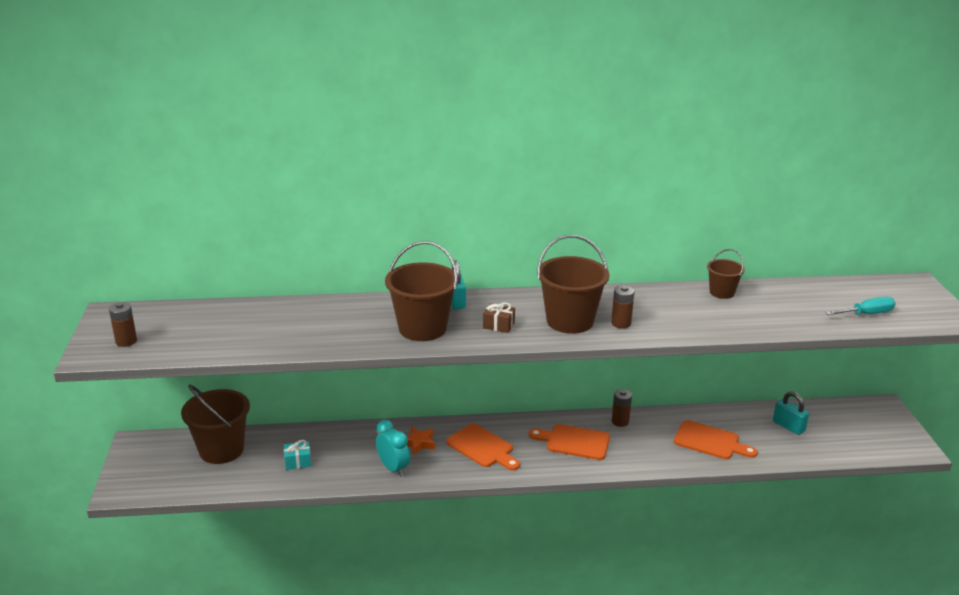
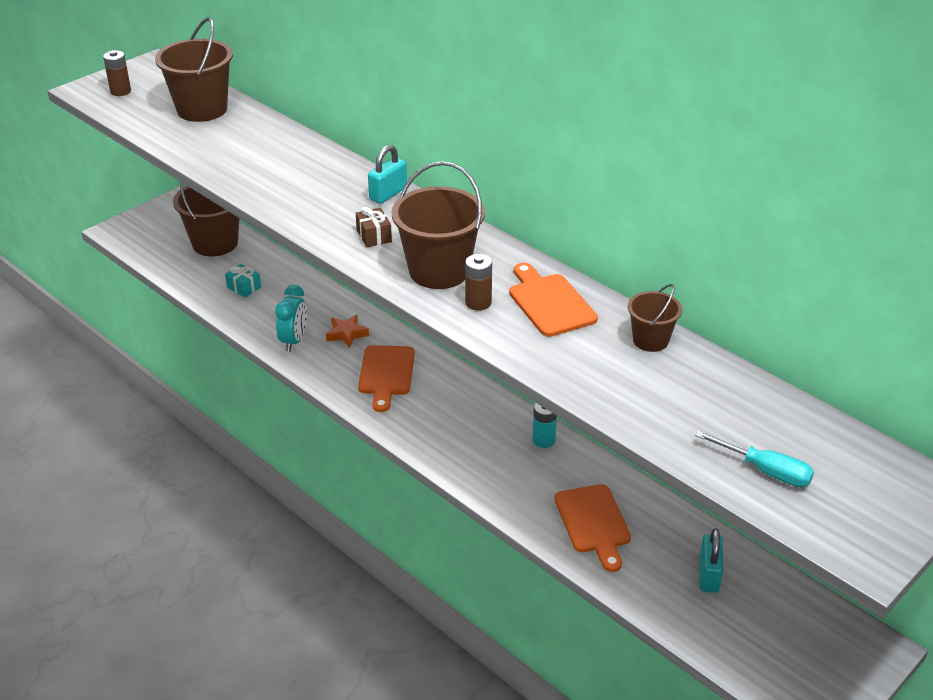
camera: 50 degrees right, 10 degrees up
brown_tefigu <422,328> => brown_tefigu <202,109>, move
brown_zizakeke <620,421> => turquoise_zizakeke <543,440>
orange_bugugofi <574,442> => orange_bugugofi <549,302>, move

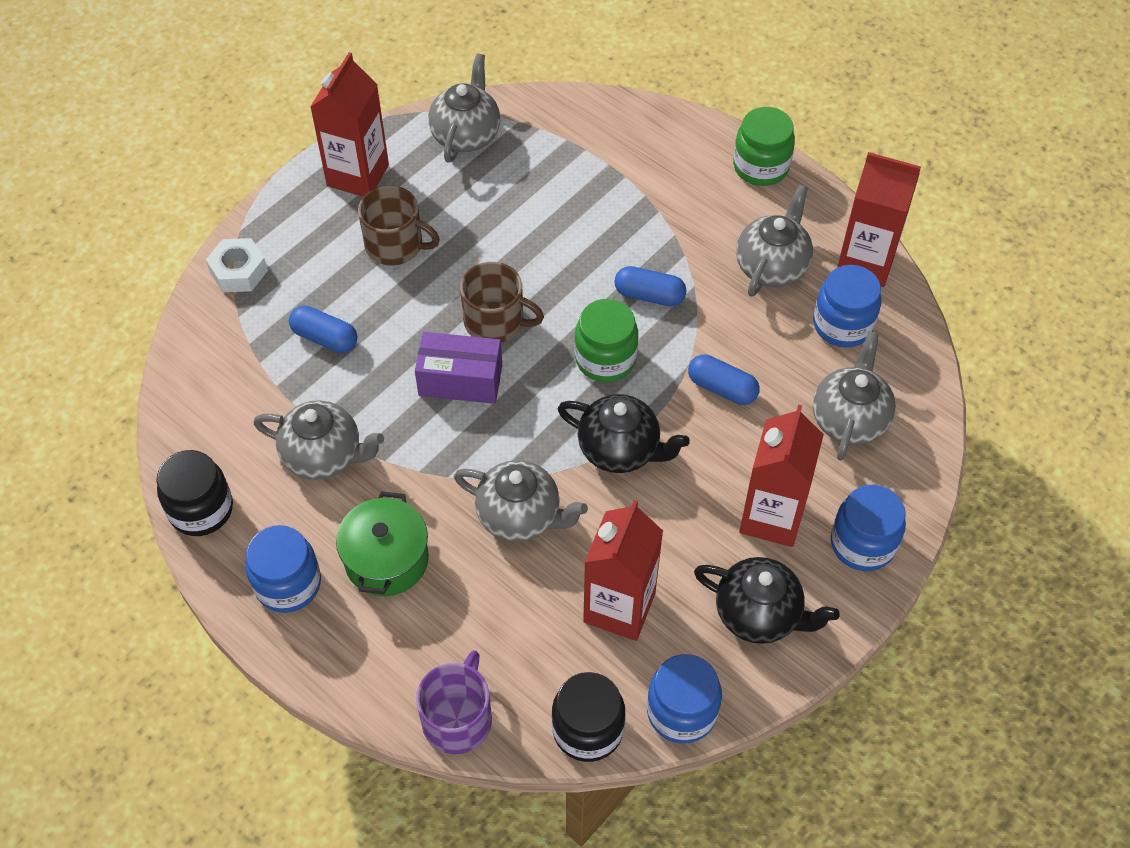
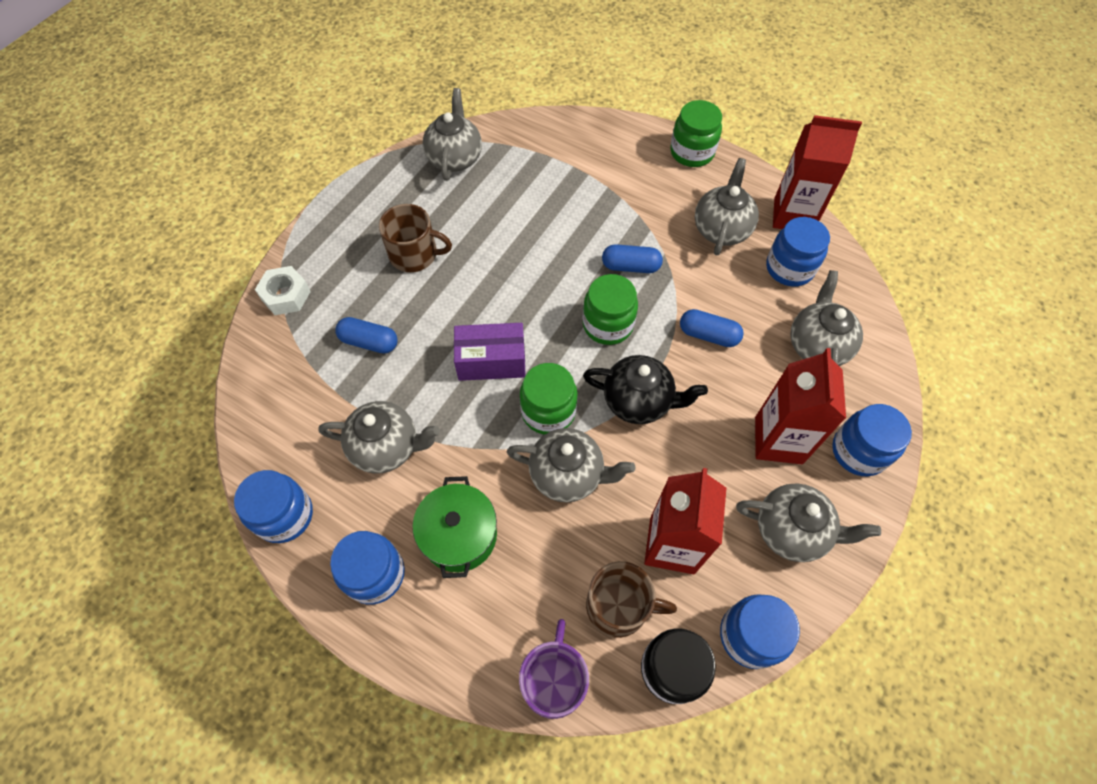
camera: 10 degrees left, 5 degrees up
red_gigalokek <358,175> => nothing
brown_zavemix <495,321> => brown_zavemix <619,606>, move
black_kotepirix <201,509> => blue_kotepirix <284,515>
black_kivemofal <759,614> => grey_kivemofal <791,530>
nothing => green_kotepirix <548,411>

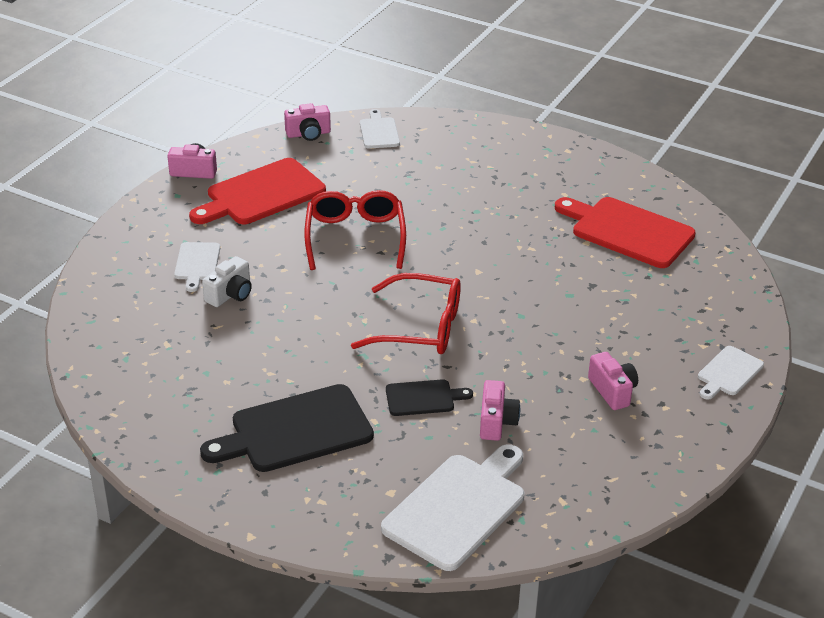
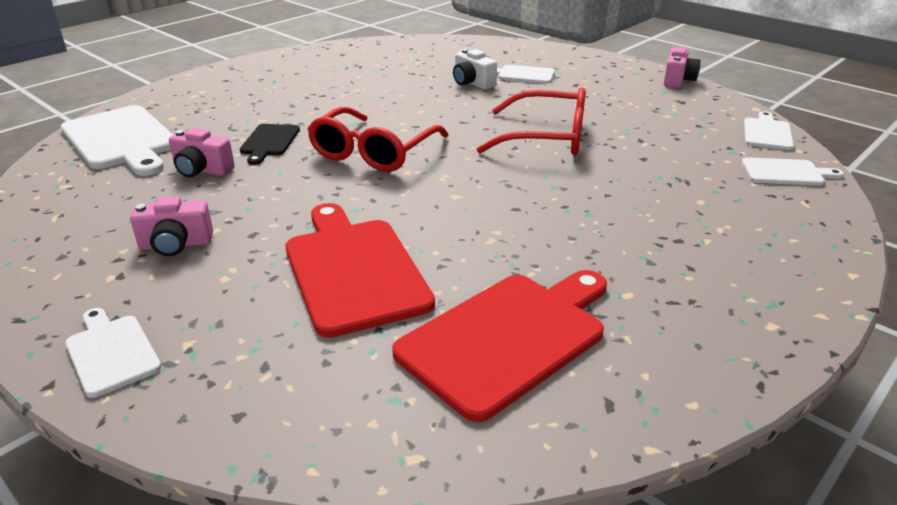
camera: 105 degrees right, 5 degrees down
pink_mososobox <308,134> => white_bugugofi <767,133>
red_bugugofi <261,194> => red_bugugofi <354,270>, move
black_bugugofi <295,430> => nothing

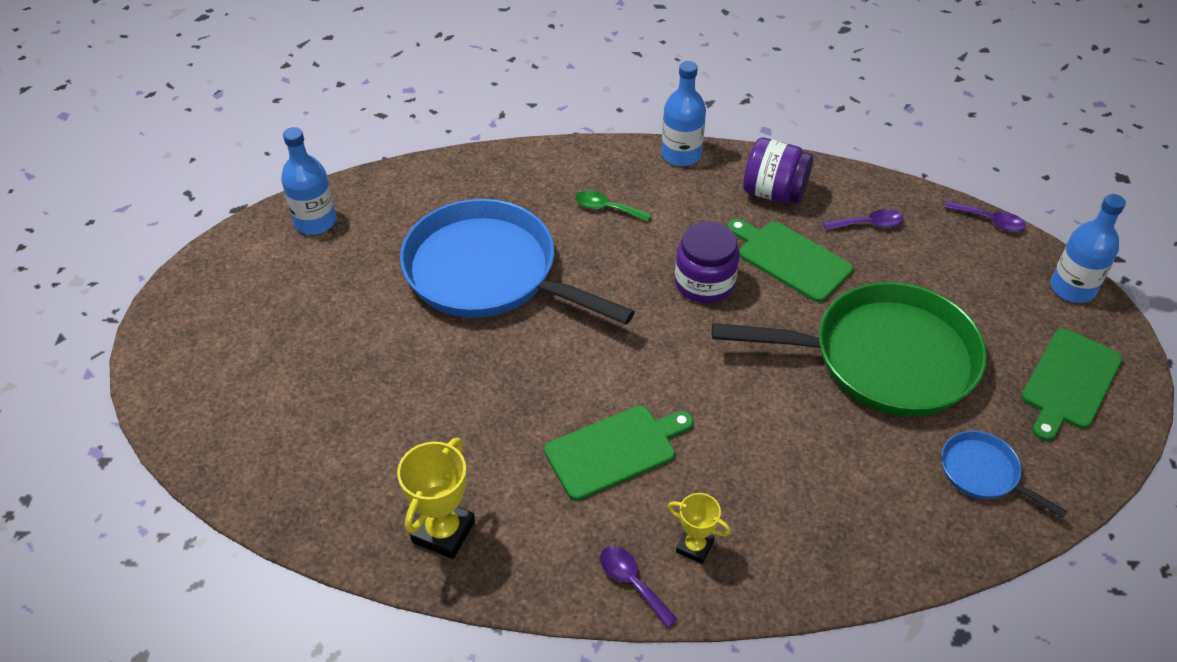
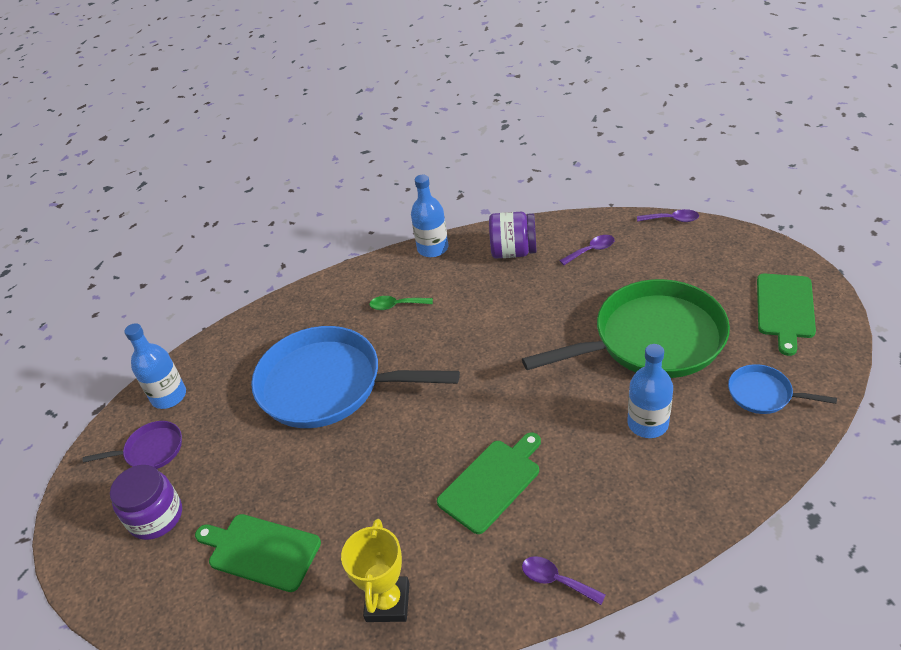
camera: 15 degrees left, 5 degrees down
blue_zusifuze <1072,288> => blue_zusifuze <647,423>, move
green_bugugofi <790,259> => green_bugugofi <260,551>, move
purple_kotepirix <704,283> => purple_kotepirix <156,516>, move
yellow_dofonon <694,547> => nothing
nothing => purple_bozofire <151,450>

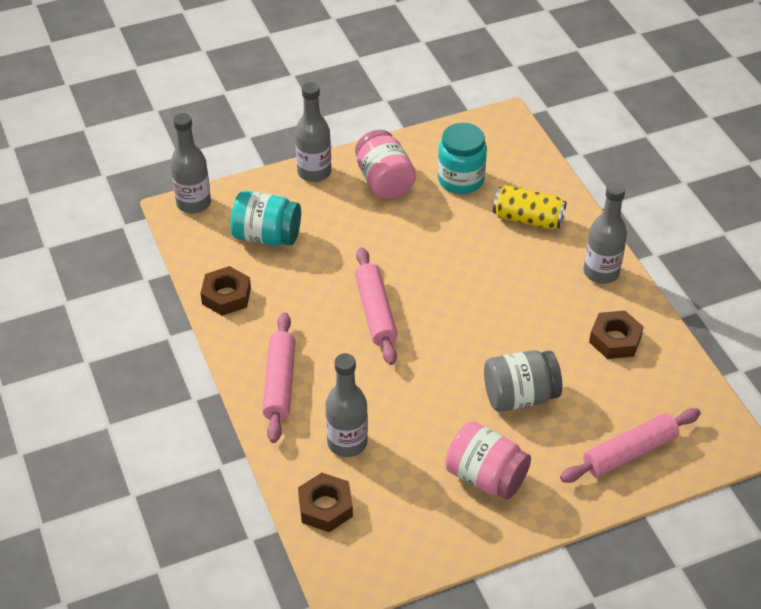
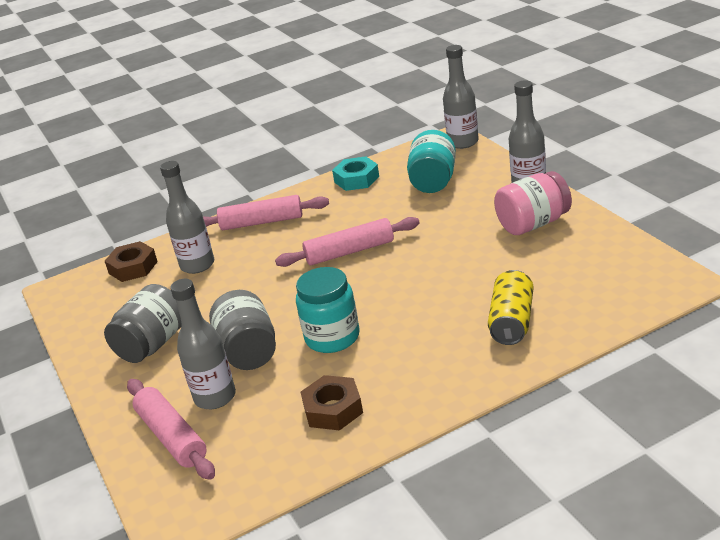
camera: 90 degrees right, 15 degrees down
turquoise_kotepirix <460,180> => turquoise_kotepirix <332,337>, move
grey_zusifuze <601,272> => grey_zusifuze <215,397>, move
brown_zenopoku <226,296> => turquoise_zenopoku <356,179>
pink_kotepirix <485,477> => grey_kotepirix <152,344>

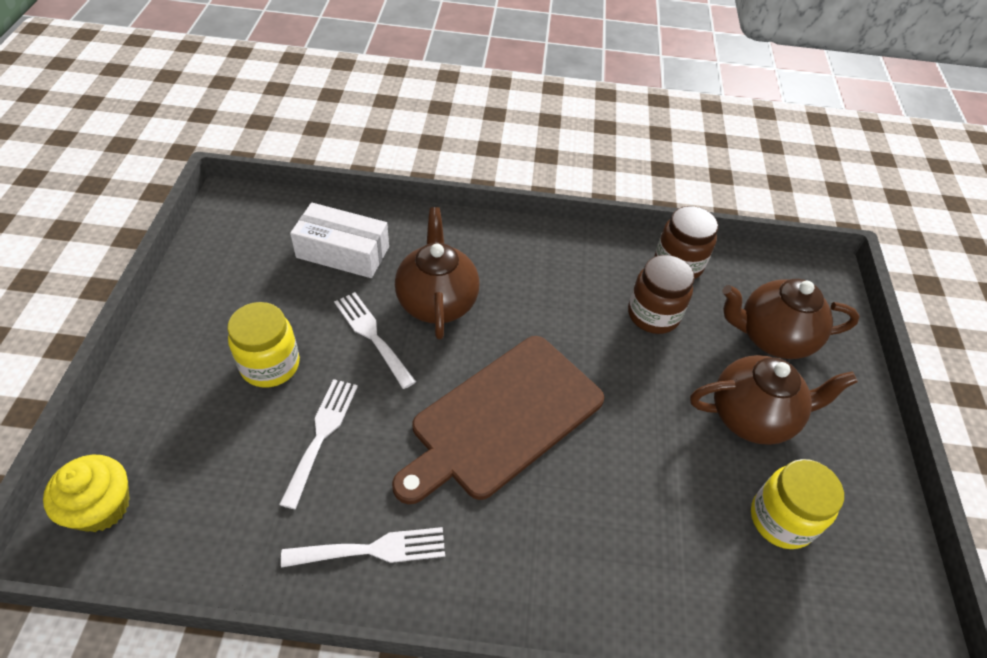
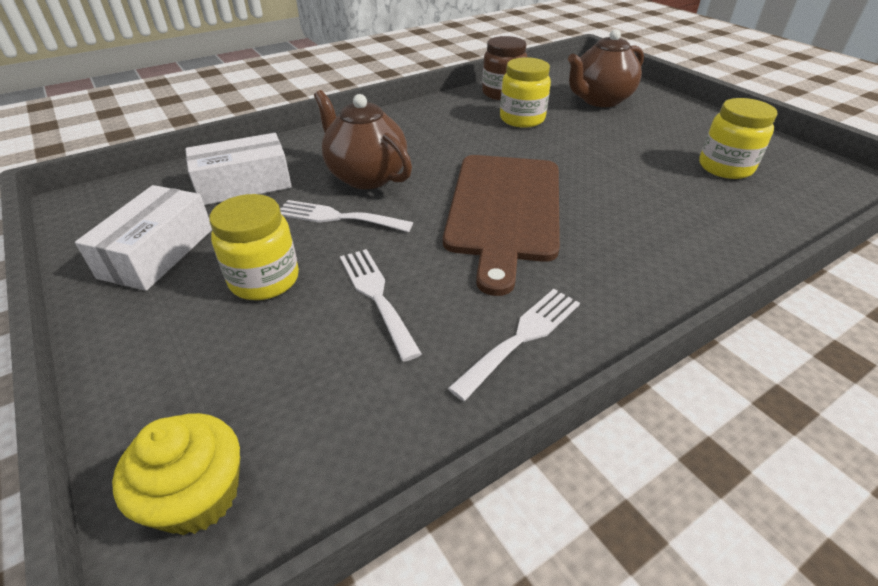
camera: 35 degrees left, 10 degrees down
brown_kotepirix <653,314> => yellow_kotepirix <522,119>
brown_kivemofal <752,417> => nothing
nothing => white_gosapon <158,253>

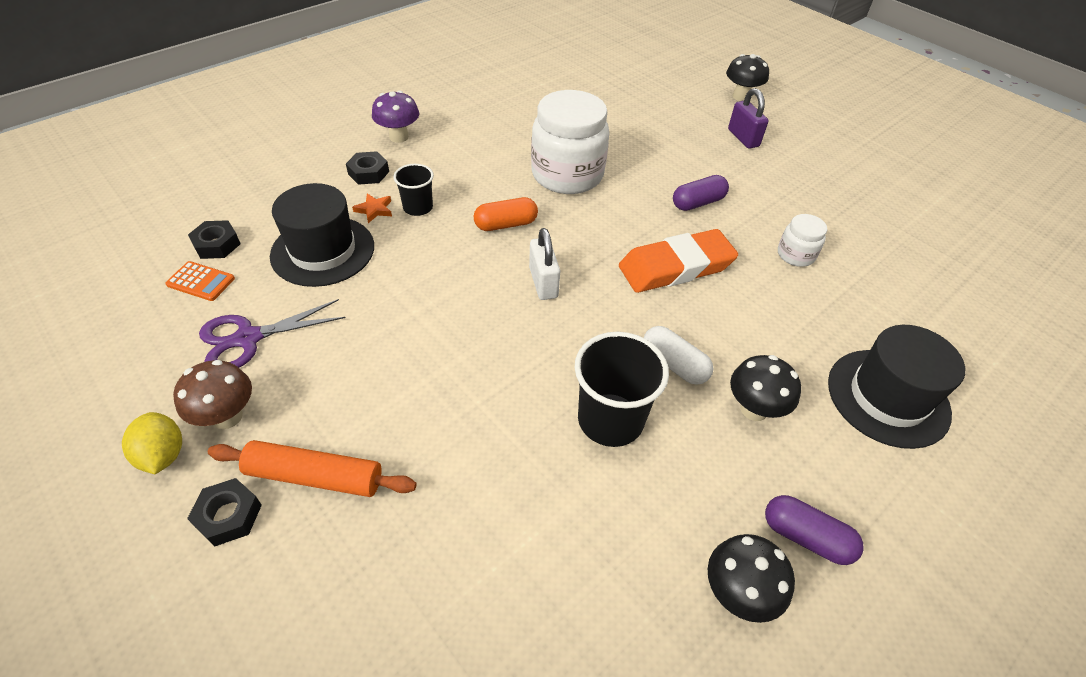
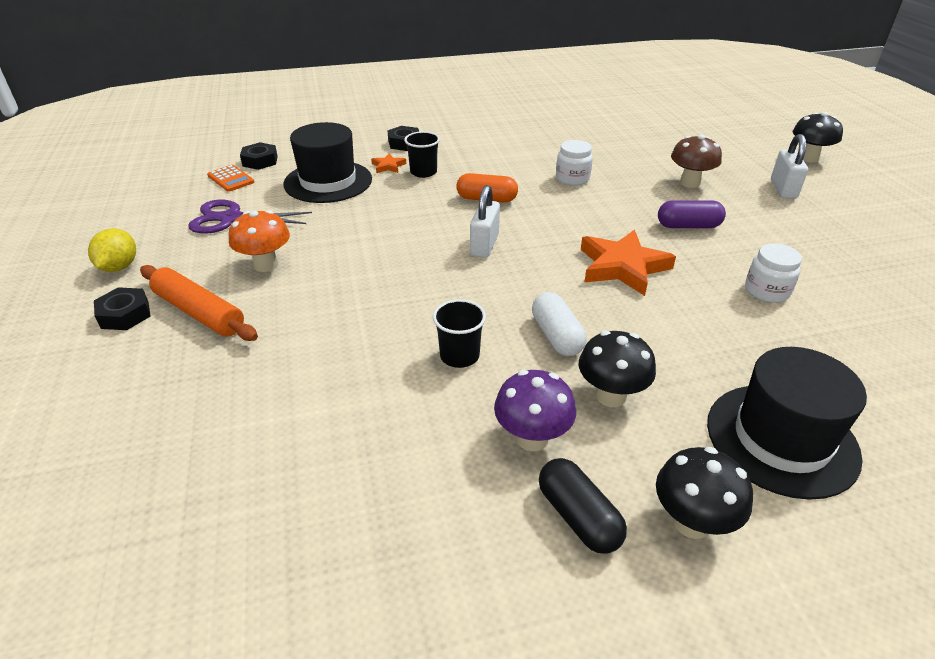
camera: 30 degrees right, 10 degrees down
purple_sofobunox <743,138> => white_sofobunox <783,189>
white_kotepirix <567,175> => white_kotepirix <572,178>, x0.48
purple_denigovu <399,137> => purple_denigovu <532,438>, move
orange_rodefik <676,267> => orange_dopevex <622,267>
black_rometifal <610,420> => black_rometifal <459,356>, x0.59
brown_denigovu <227,416> => brown_denigovu <690,183>, move
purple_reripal <806,537> => black_reripal <578,517>
black_denigovu <737,593> => black_denigovu <691,522>, move
nothing => orange_denigovu <266,265>

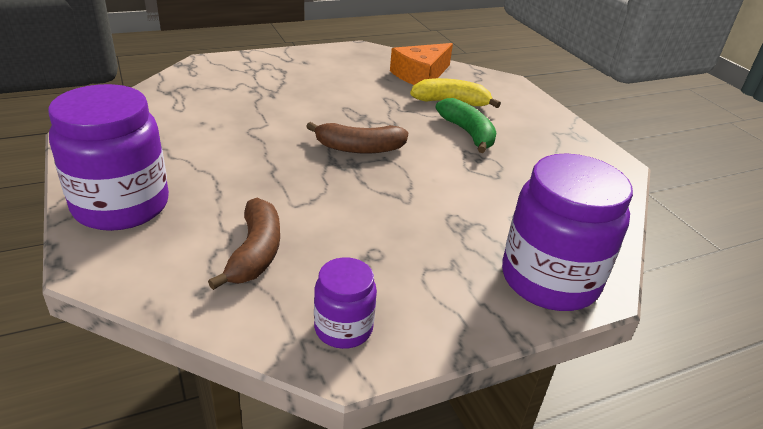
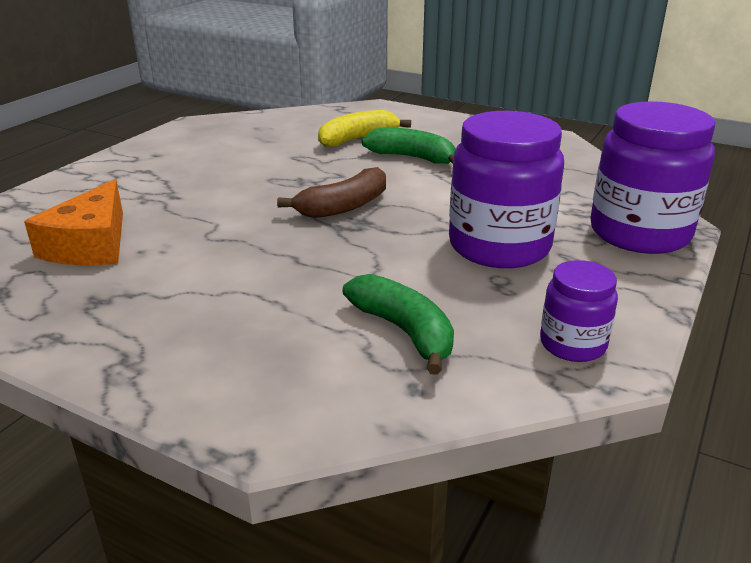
camera: 35 degrees left, 5 degrees down
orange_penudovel <420,75> => orange_penudovel <90,245>, move
purple_kotepirix <121,206> => purple_kotepirix <499,246>, move
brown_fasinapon <255,252> => green_fasinapon <404,331>

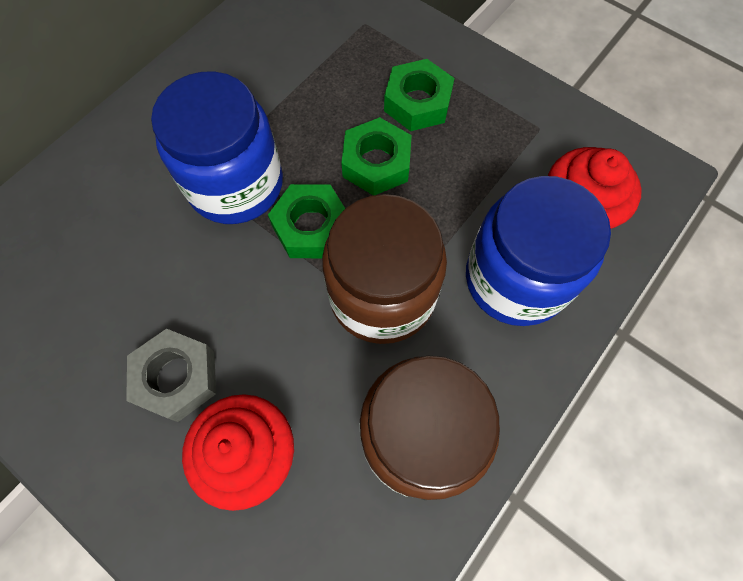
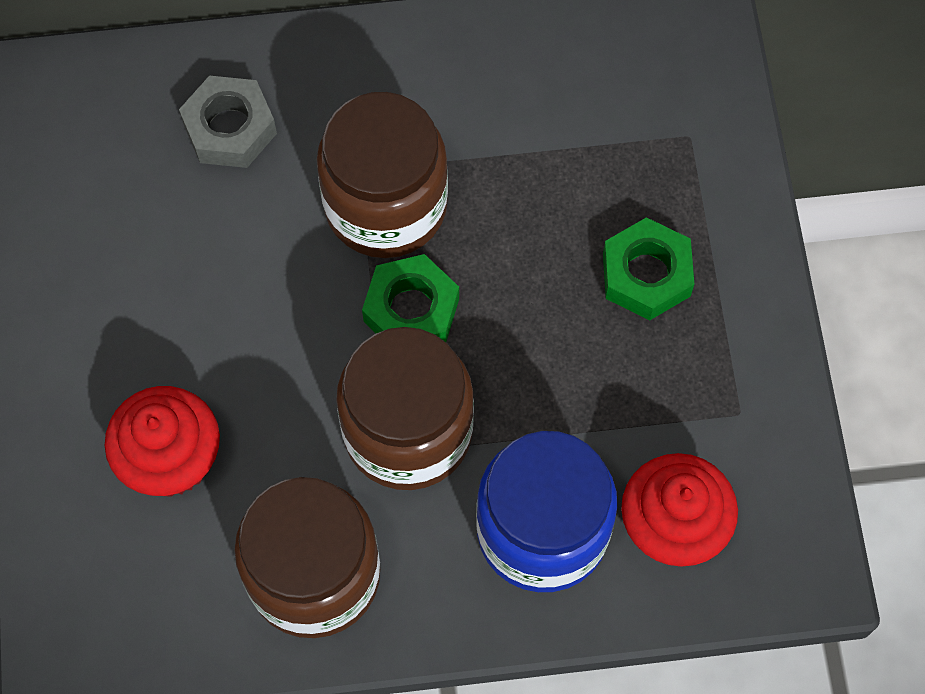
camera: 45 degrees right, 0 degrees up
blue_kotepirix <236,184> => brown_kotepirix <386,205>
green_zenopoku <376,163> => nothing
grey_zenopoku <177,377> => grey_zenopoku <230,128>, move

